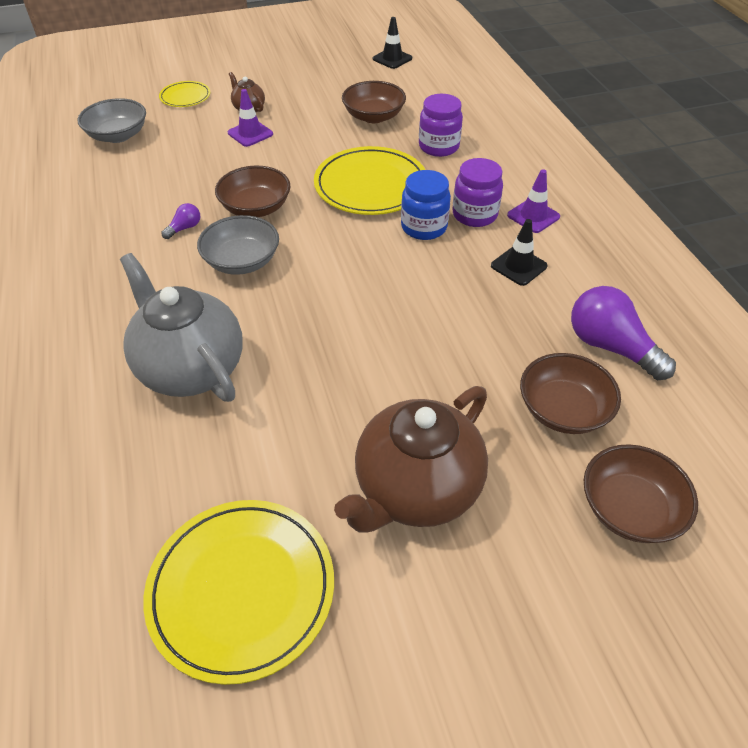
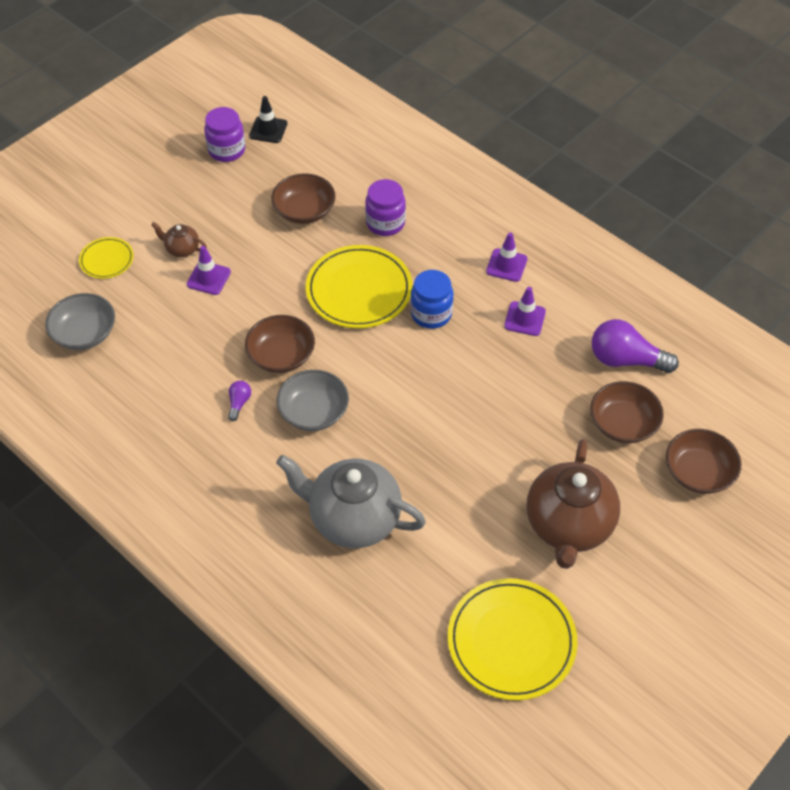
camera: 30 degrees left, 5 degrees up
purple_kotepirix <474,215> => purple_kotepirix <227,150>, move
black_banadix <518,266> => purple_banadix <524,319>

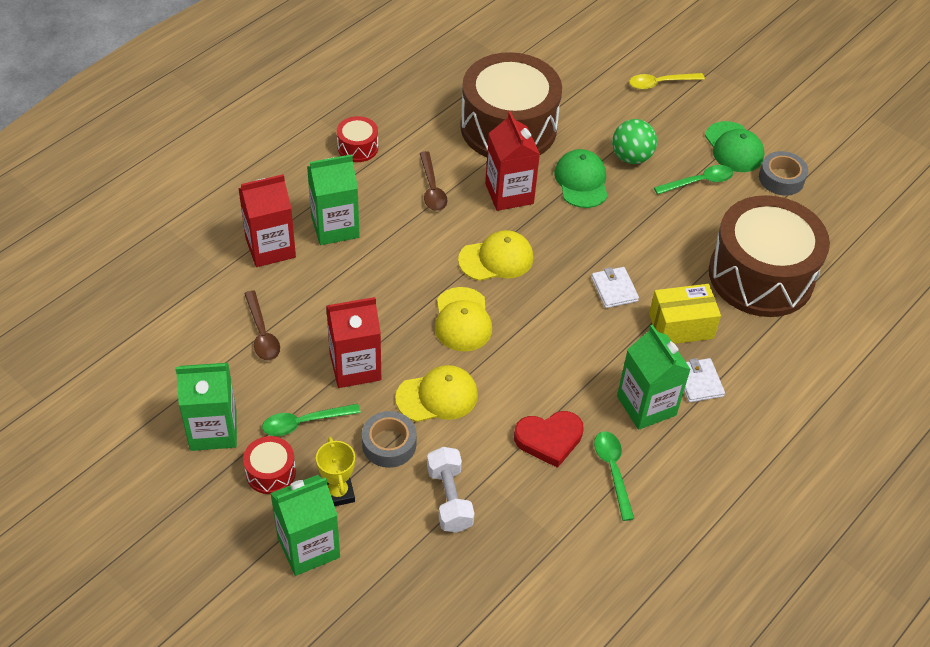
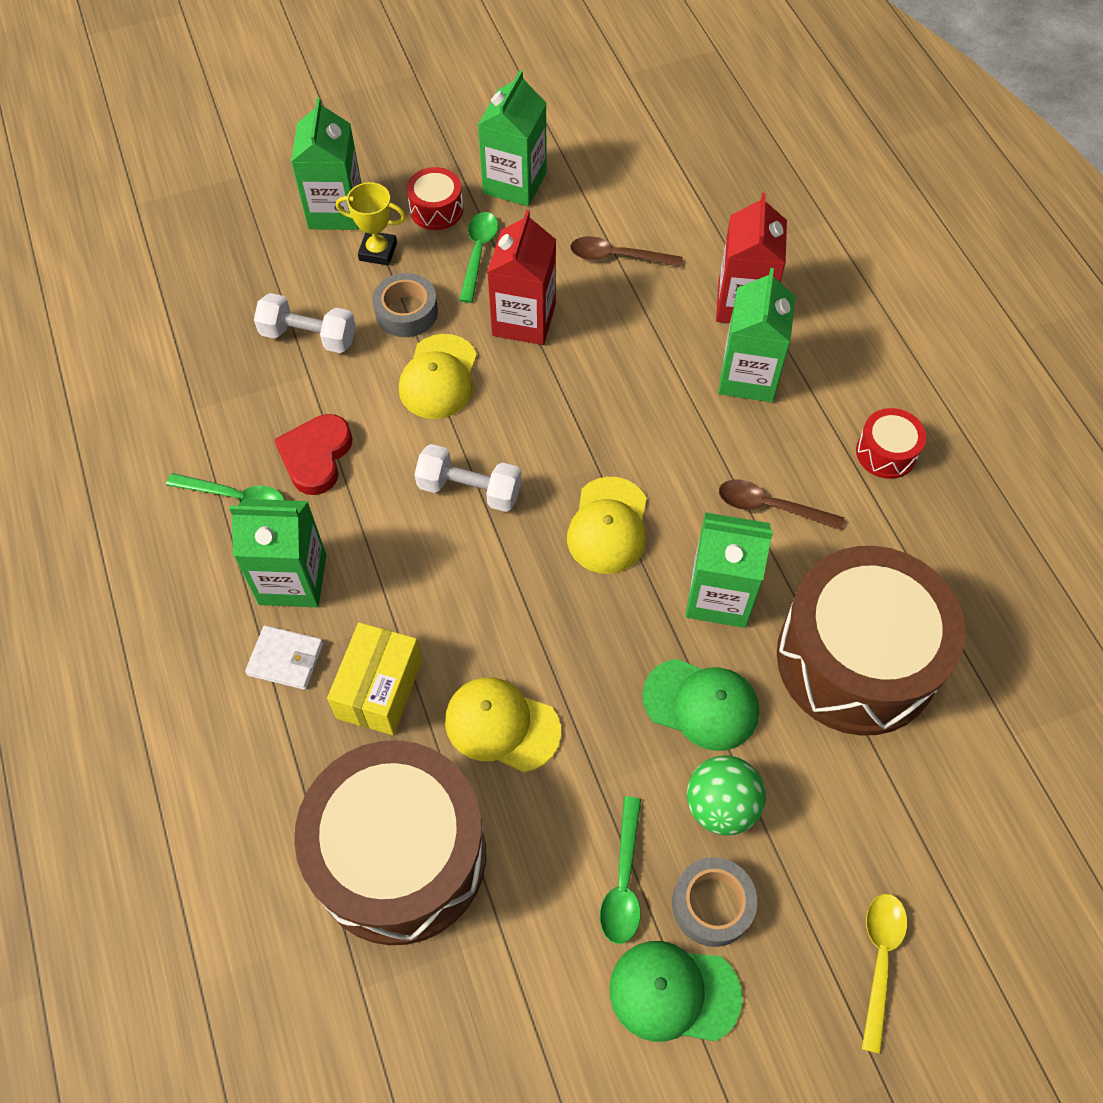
camera: 120 degrees right, 10 degrees up
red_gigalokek <509,193> => green_gigalokek <719,596>
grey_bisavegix <781,179> => grey_bisavegix <712,904>, move
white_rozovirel <614,289> => nothing
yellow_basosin <462,320> => yellow_basosin <502,725>, move
nothing => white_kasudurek <469,489>

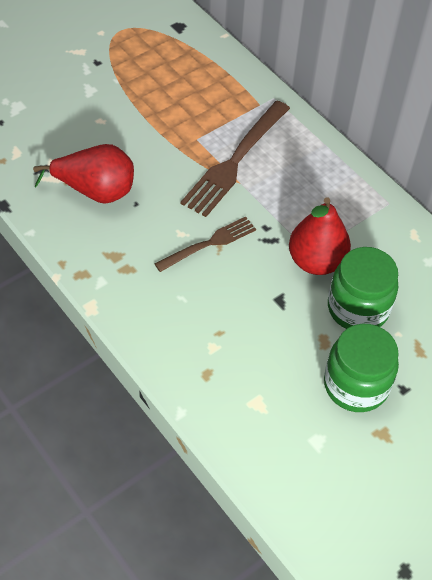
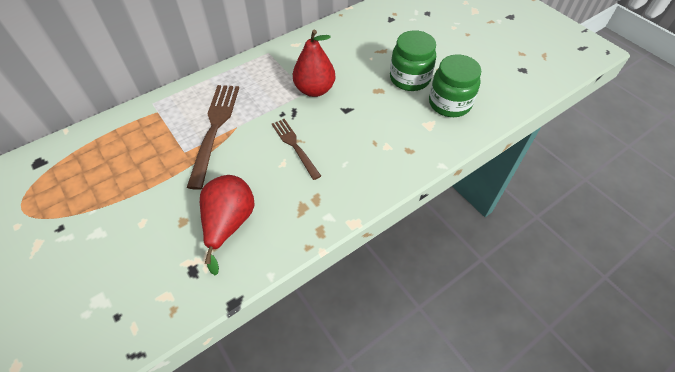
camera: 85 degrees left, 0 degrees up
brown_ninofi <235,161> => brown_ninofi <214,128>, 120 degrees counterclockwise
green_kotepirix <358,308> => green_kotepirix <449,103>, move

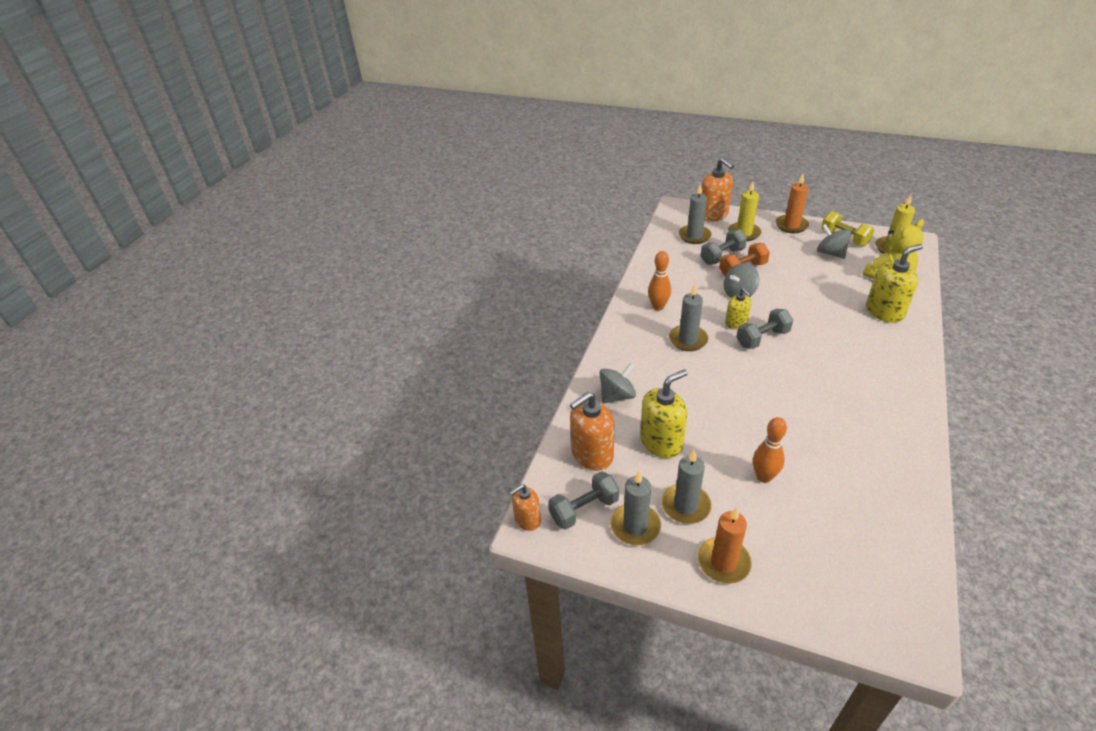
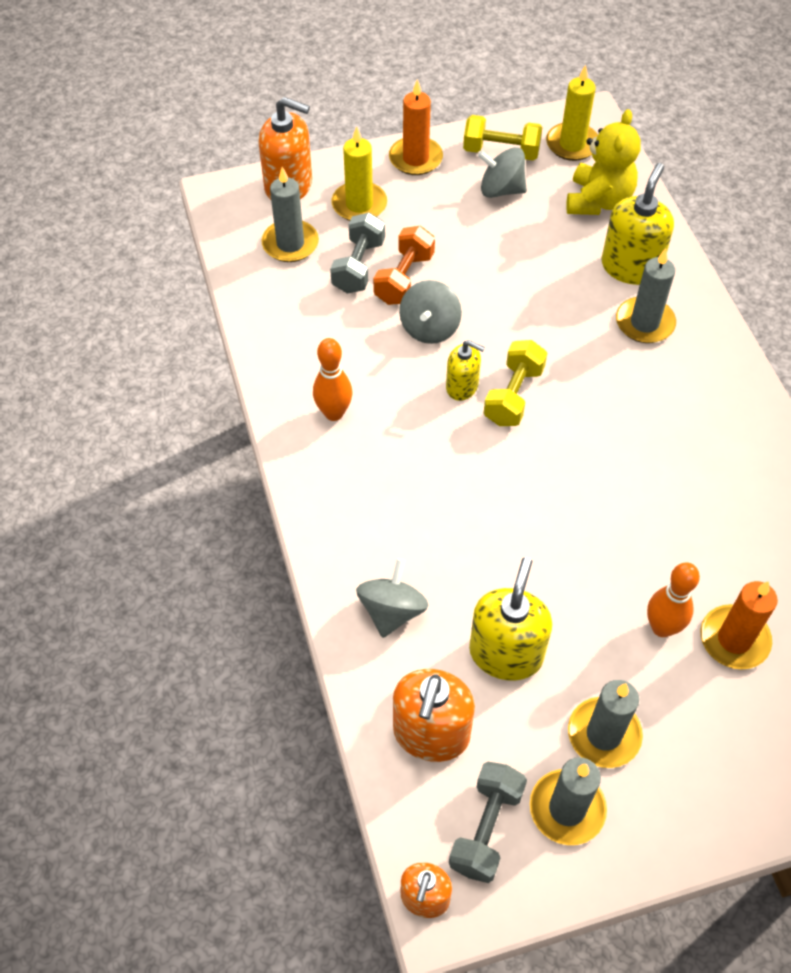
camera: 40 degrees left, 15 degrees up
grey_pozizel <688,340> => grey_pozizel <644,323>, move
grey_kasudurek <762,338> => yellow_kasudurek <513,395>
orange_pozizel <723,562> => orange_pozizel <734,639>, move

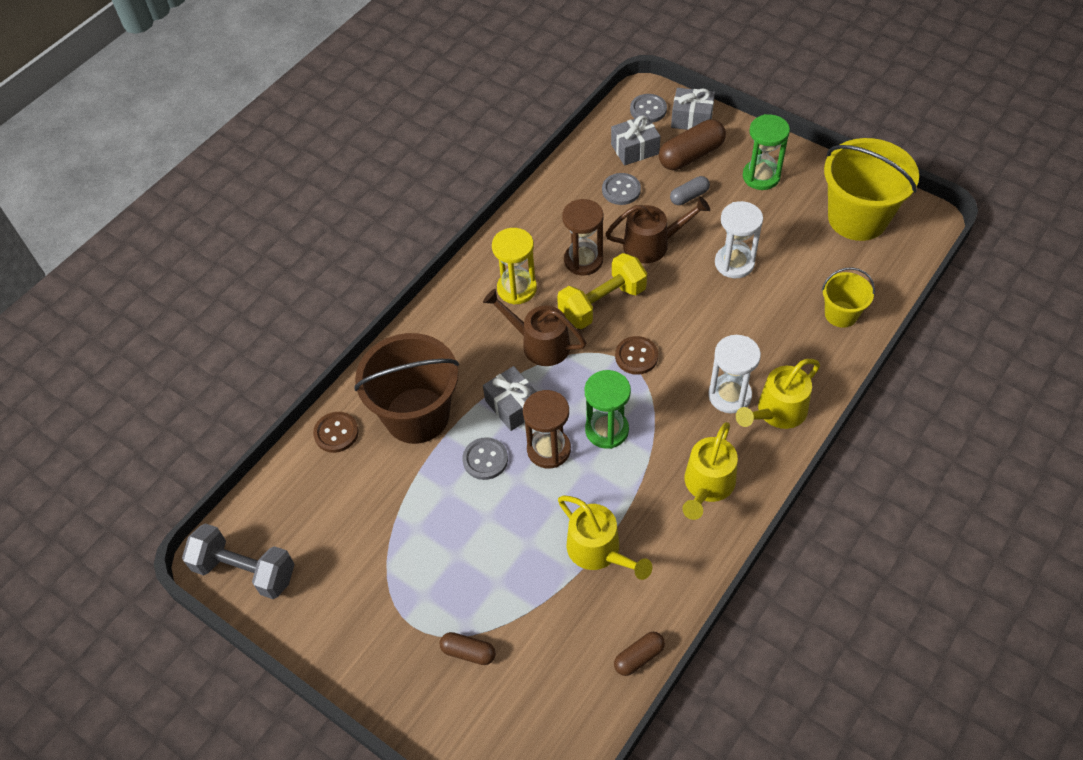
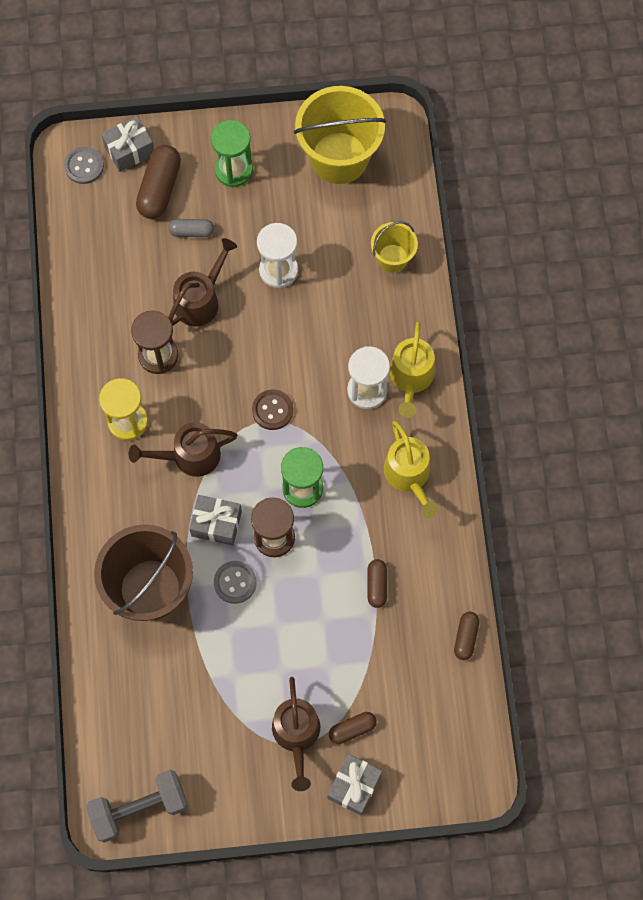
camera: 45 degrees left, 15 degrees up
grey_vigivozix <635,149> => grey_vigivozix <354,786>, move
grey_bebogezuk <621,190> => nothing
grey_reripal <689,196> => grey_reripal <192,232>, 75 degrees clockwise
yellow_kasudurek <602,303> => nothing
brown_bebogezuk <336,433> => nothing
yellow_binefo <599,551> => brown_reripal <376,585>
nothing => brown_binefo <296,735>

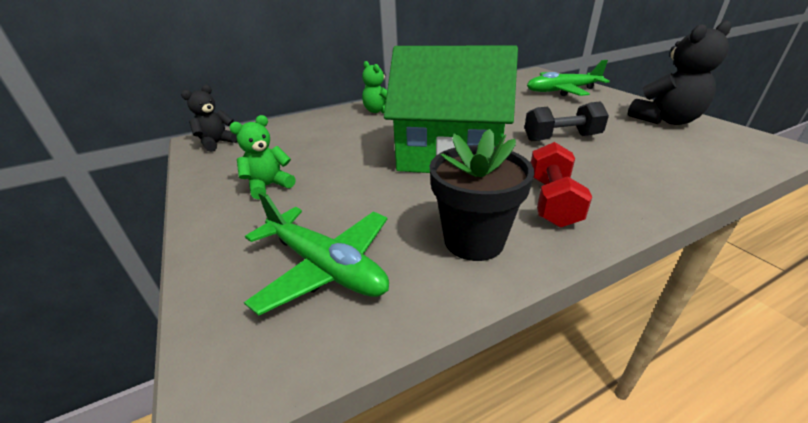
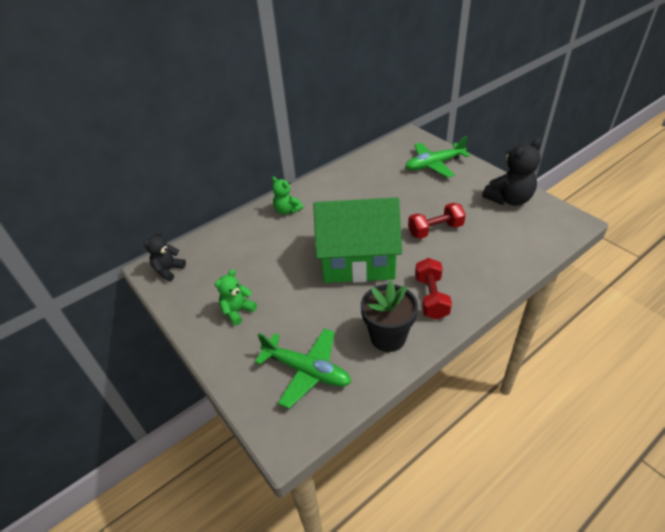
camera: 10 degrees left, 10 degrees up
black_kasudurek <561,138> => red_kasudurek <435,230>

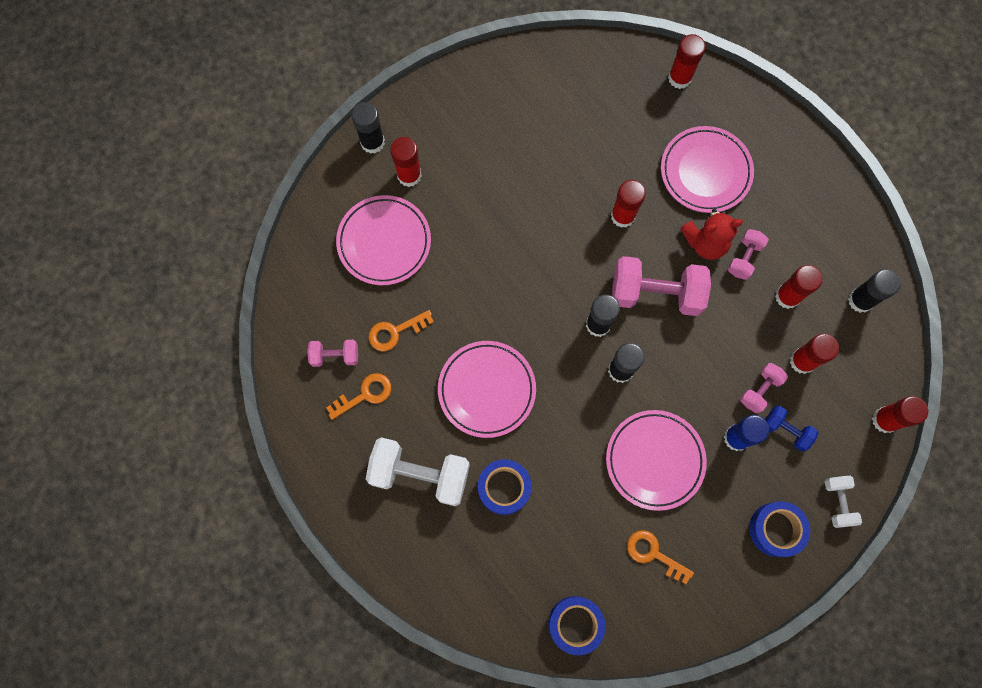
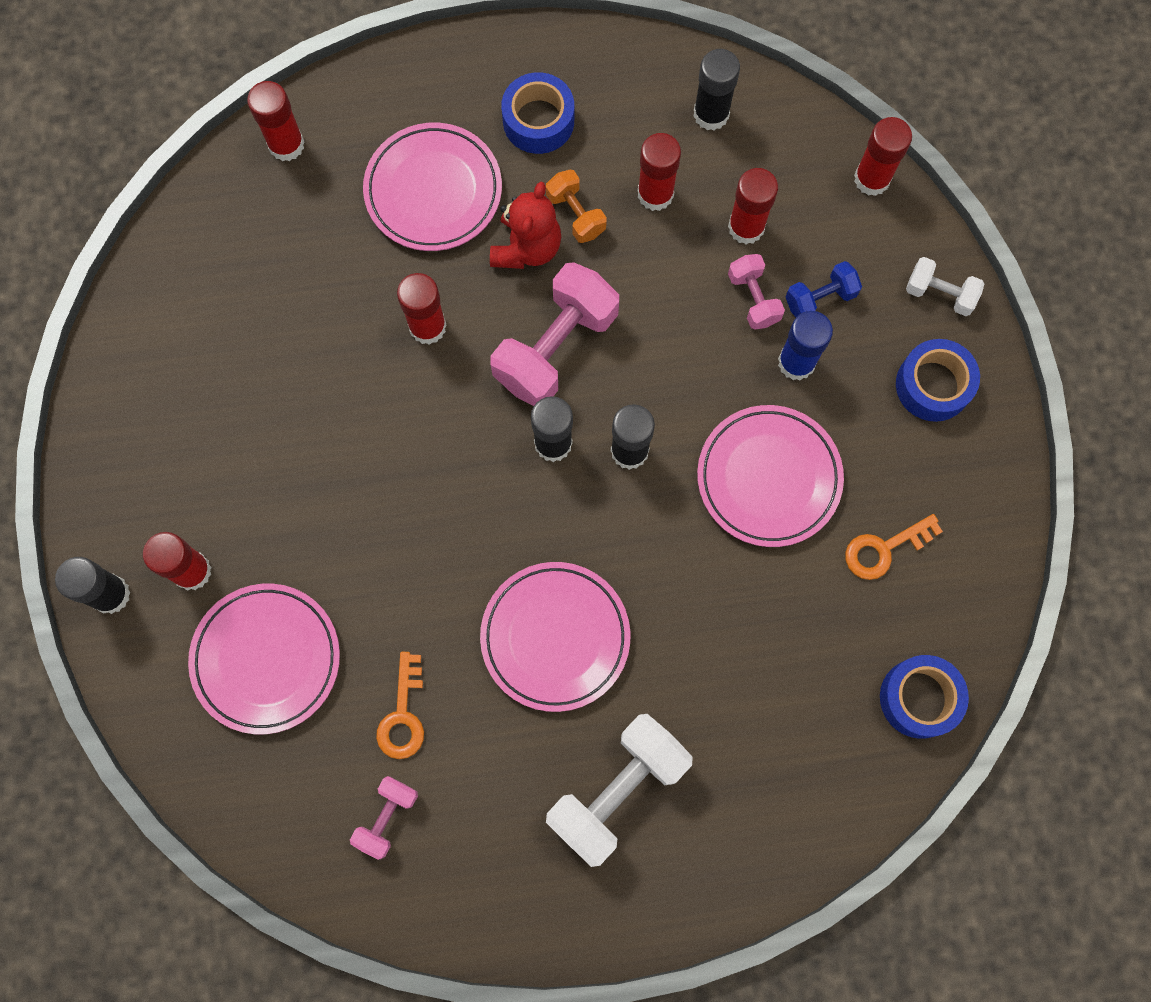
camera: 60 degrees left, 0 degrees up
pink_kasudurek <744,258> => orange_kasudurek <576,214>
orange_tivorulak <365,394> => nothing
blue_bisavegix <504,488> => blue_bisavegix <538,121>, move

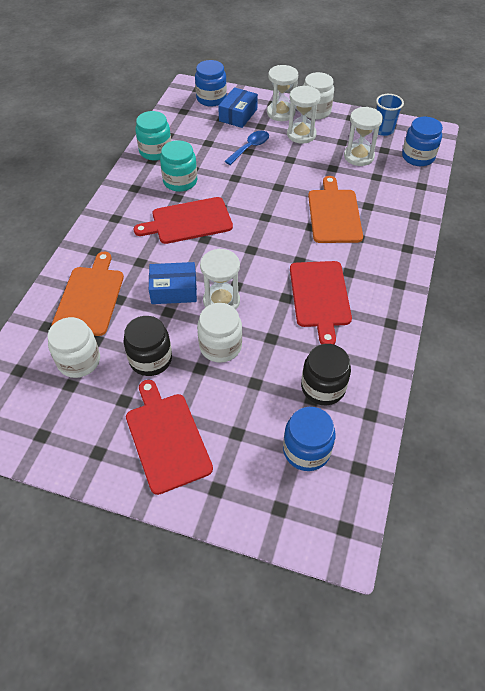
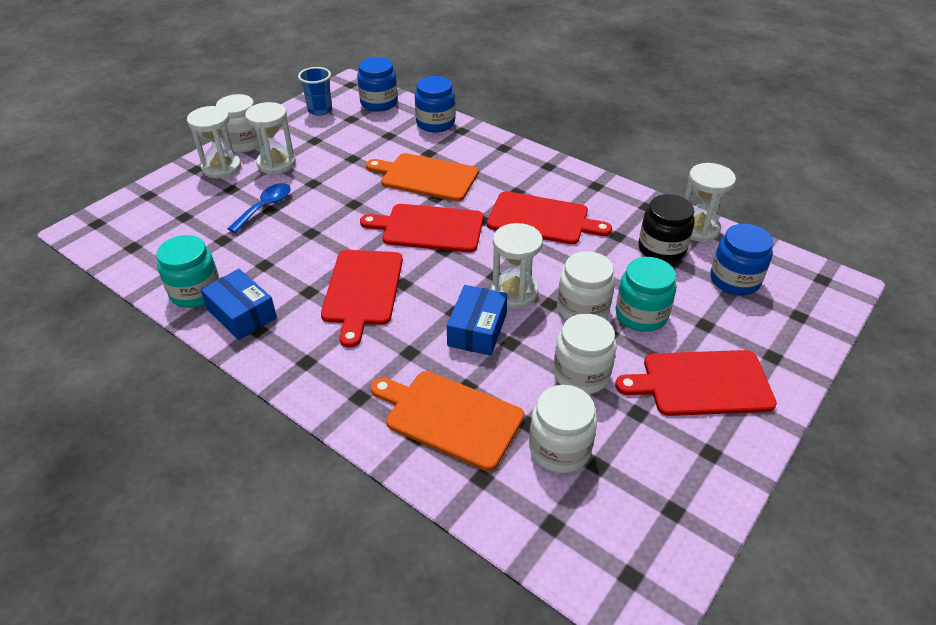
camera: 70 degrees left, 10 degrees down
blue_kotepirix <211,98> => blue_kotepirix <435,123>, move
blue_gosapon <238,115> => blue_gosapon <242,314>, move
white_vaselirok <359,156> => white_vaselirok <698,228>, move
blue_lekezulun <250,148> => blue_lekezulun <265,207>, 60 degrees clockwise
turquoise_kotepirix <180,181> => turquoise_kotepirix <641,315>, move
black_kotepirix <150,359> => white_kotepirix <581,374>
nothing => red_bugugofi <429,228>

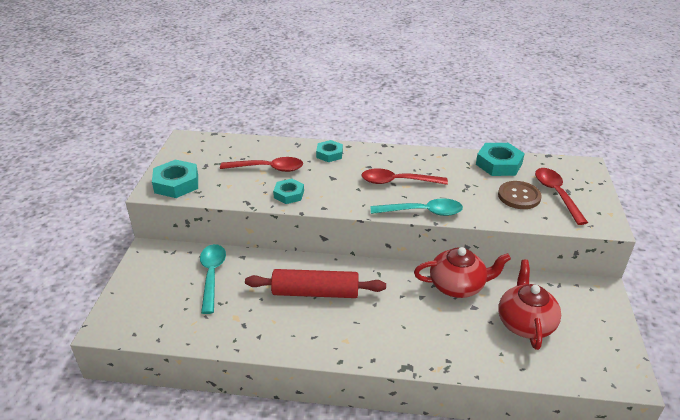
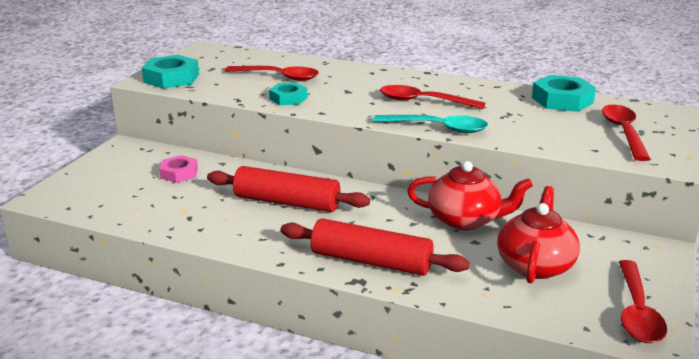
camera: 15 degrees right, 10 degrees down
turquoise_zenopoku <329,154> => nothing
brown_bebogezuk <519,196> => nothing
turquoise_lekezulun <212,275> => pink_zenopoku <179,173>
nothing => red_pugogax <371,261>
nothing => red_lekezulun <637,312>

